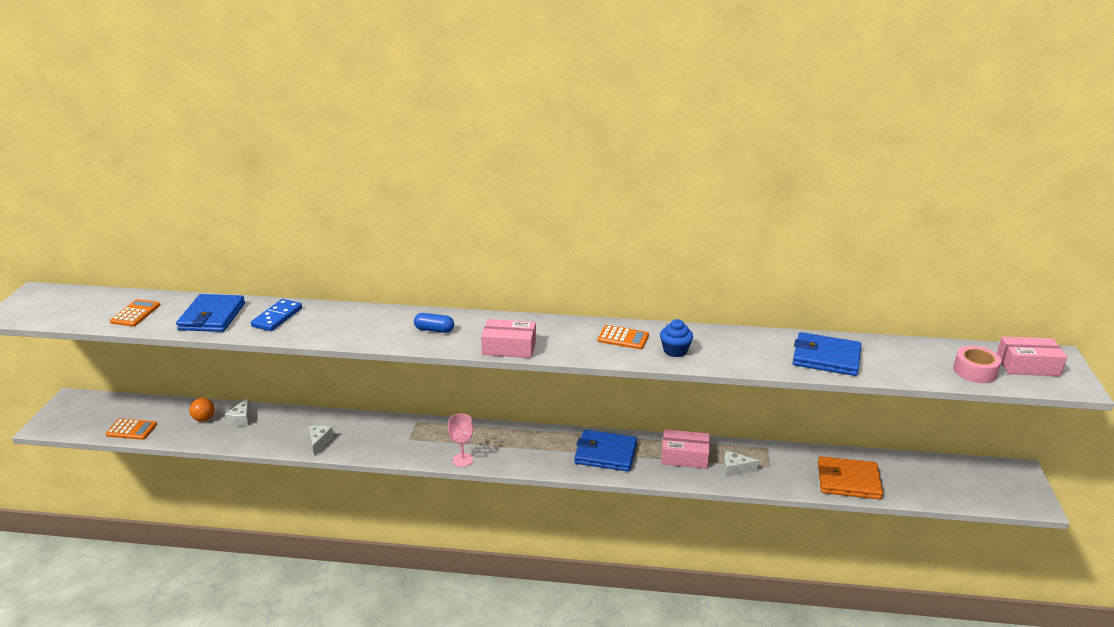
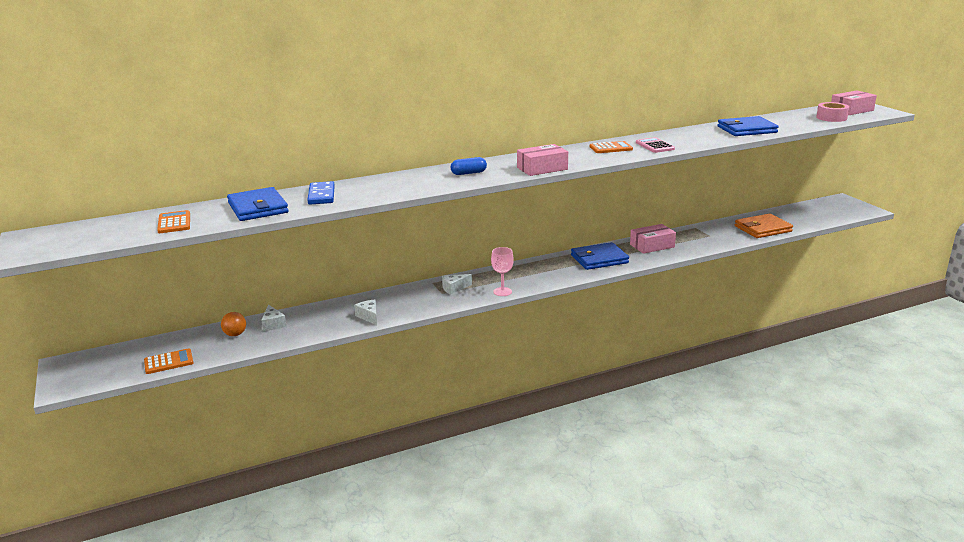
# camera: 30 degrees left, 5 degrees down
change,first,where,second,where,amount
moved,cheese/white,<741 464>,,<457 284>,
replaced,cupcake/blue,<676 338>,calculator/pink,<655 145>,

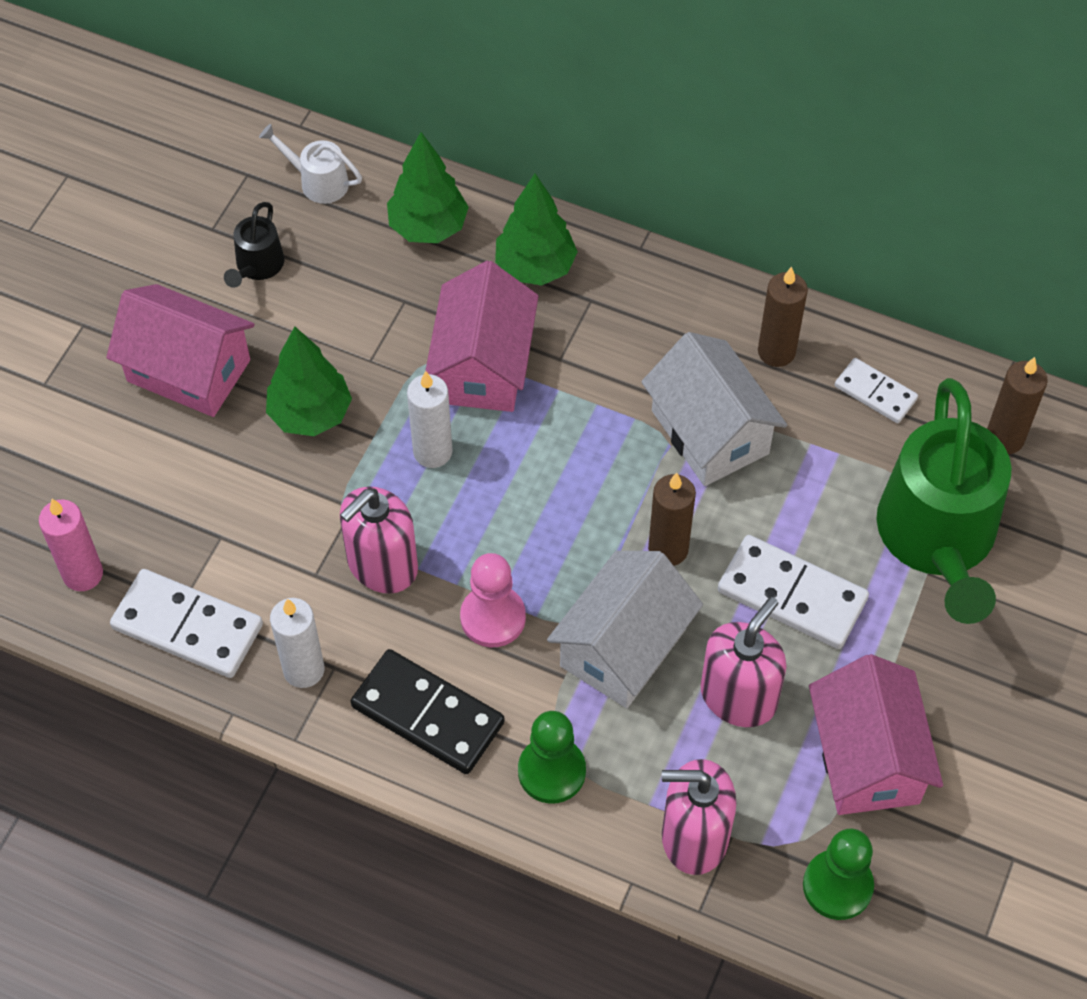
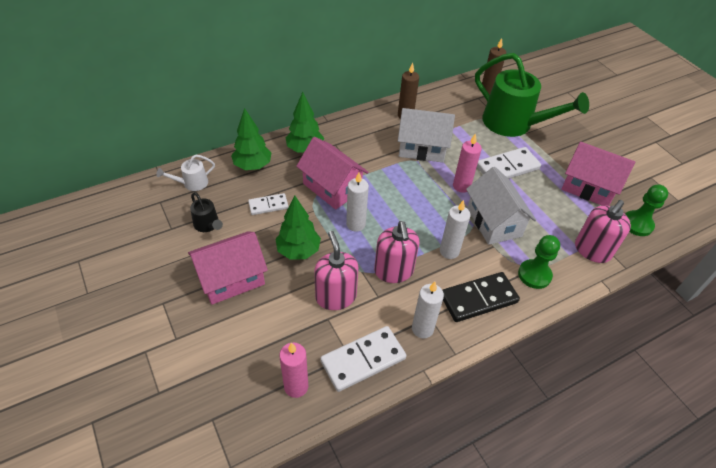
# camera: 55 degrees left, 10 degrees down
change,first,where,second,where,amount
moved,soap dispenser/pink,<744 662>,,<336 270>,
moved,domino/white,<876 390>,,<268 204>,
replaced,pawn/pink,<493 600>,candle/white,<455 229>,
recoloured,candle/brown,<672 519>,candle/pink,<467 163>,

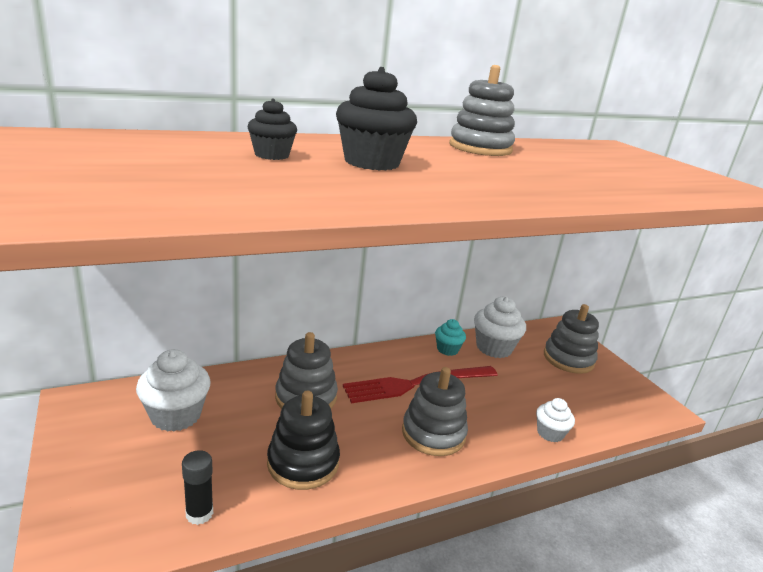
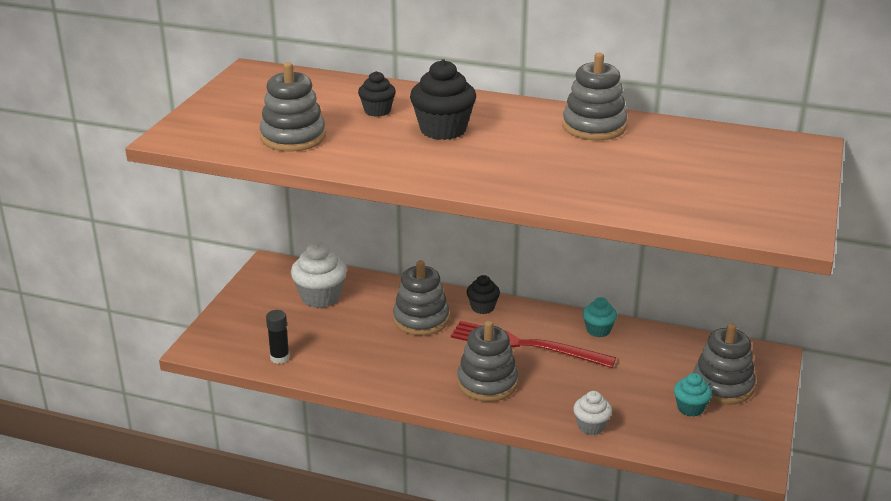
# camera: 45 degrees right, 5 degrees up
change,first,where,second,where,amount
removed,stacking toy/black,<303 440>,,,
removed,cupcake/white,<500 327>,,,
added,,,stacking toy/grey,<293 107>,
added,,,cupcake/black,<483 294>,
added,,,cupcake/turquoise,<693 395>,

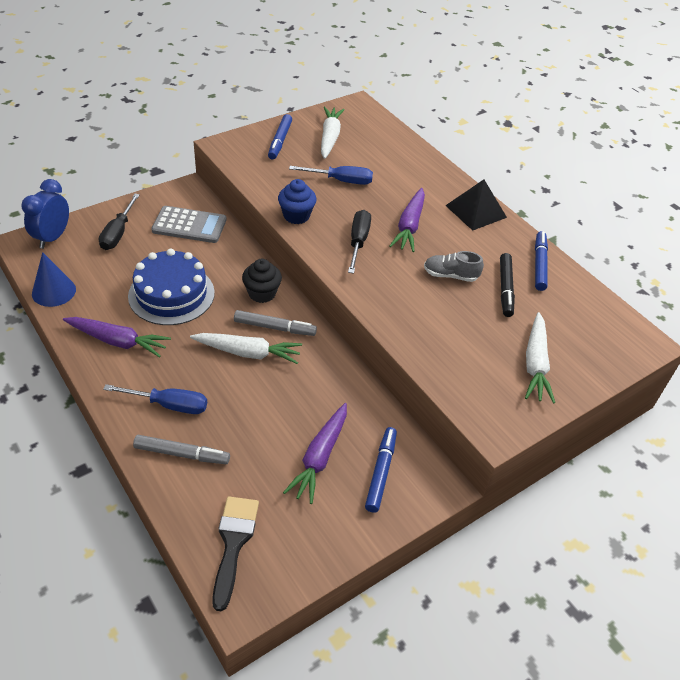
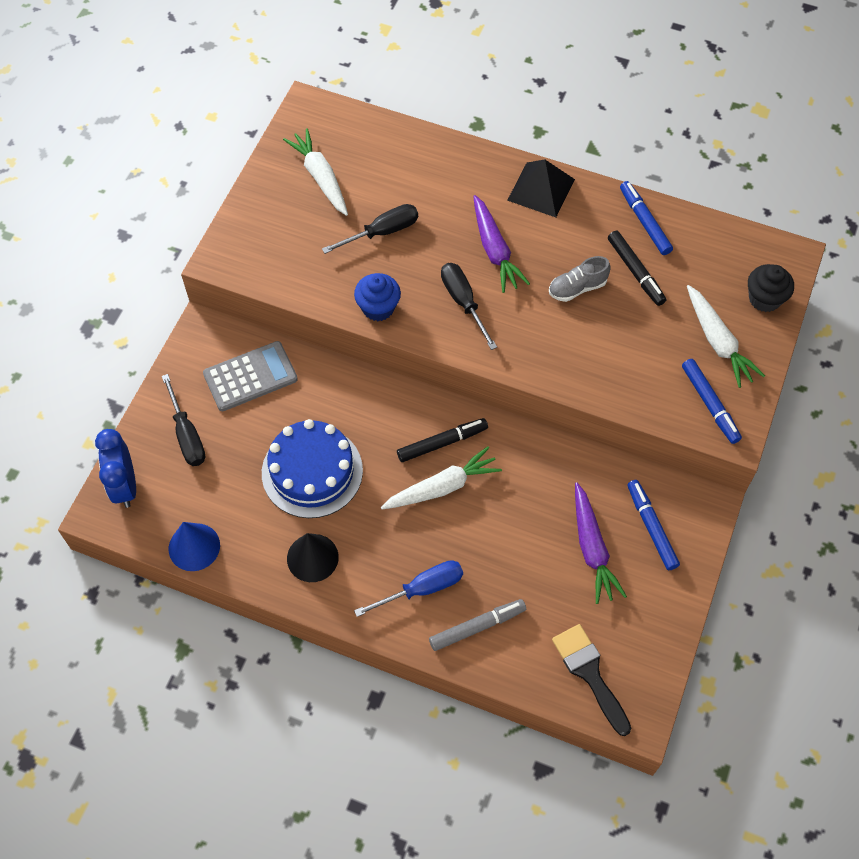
# camera: 30 degrees left, 15 degrees up
change,first,where,second,where,amount
moved,cupcake/black,<262 281>,,<771 288>,
moved,marker/blue,<280 136>,,<712 401>,
replaced,carrot/purple,<117 337>,cone/black,<313 557>,
recoloured,marker/grey,<275 323>,marker/black,<442 440>,
recoloured,screwdriver/blue,<331 175>,screwdriver/black,<370 229>,

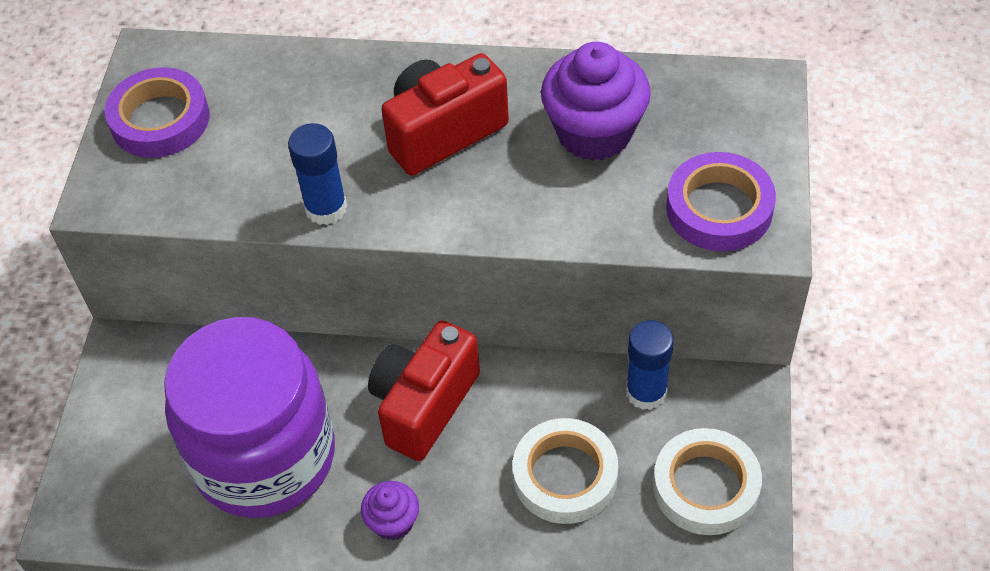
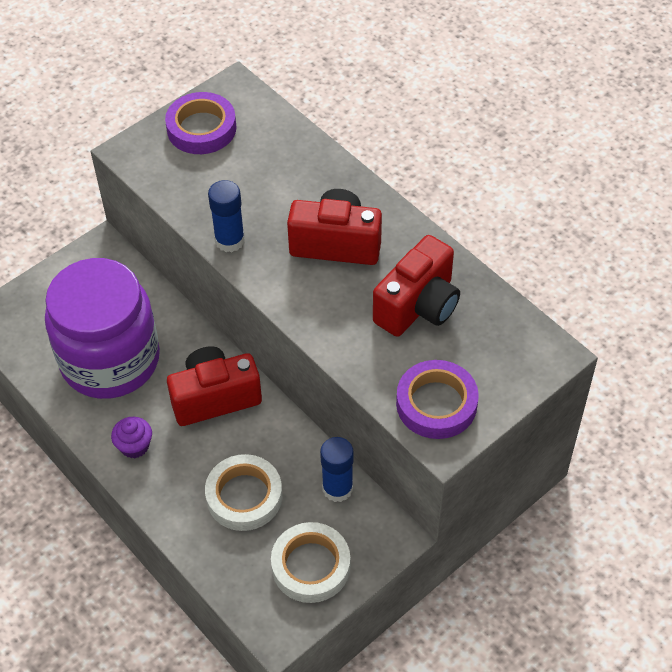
# camera: 40 degrees right, 0 degrees up
change,first,where,second,where,amount
replaced,cupcake/purple,<596 101>,camera/red,<416 286>,

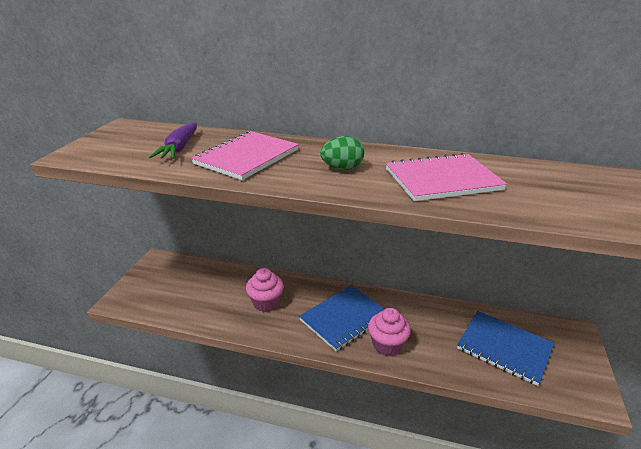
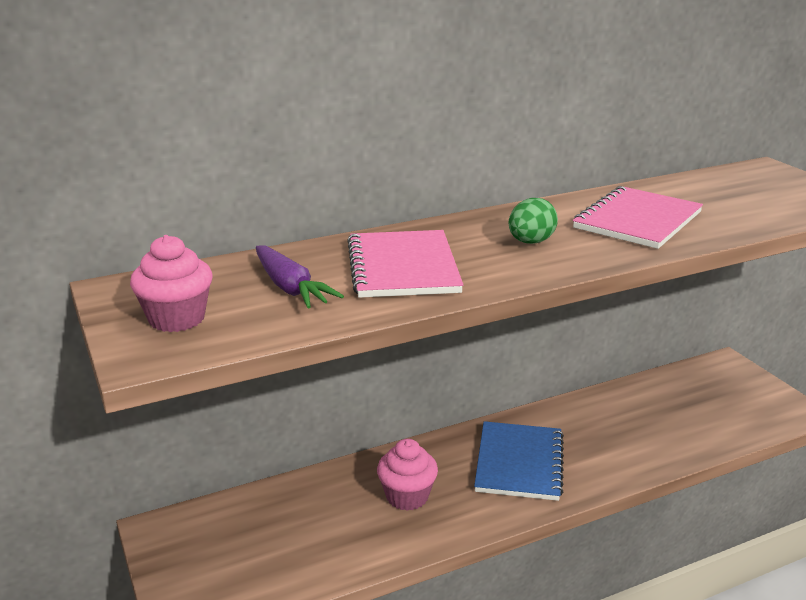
# camera: 40 degrees left, 5 degrees down
change,first,where,second,where,amount
removed,notebook/blue,<505 348>,,,
moved,cupcake/pink,<389 332>,,<171 283>,

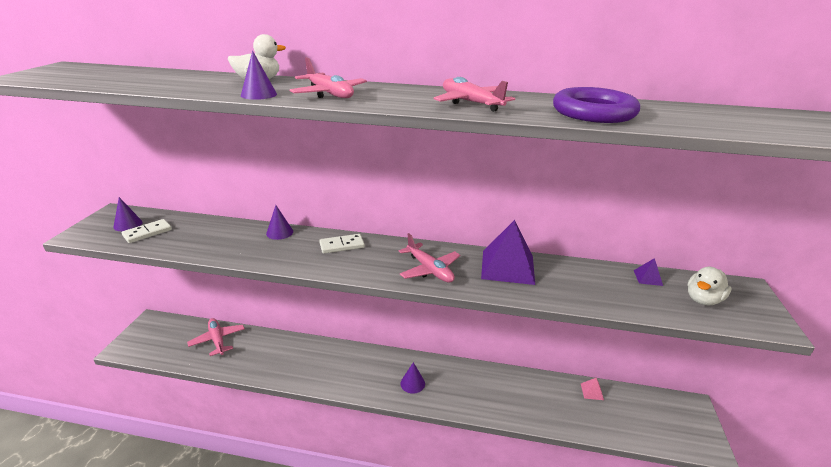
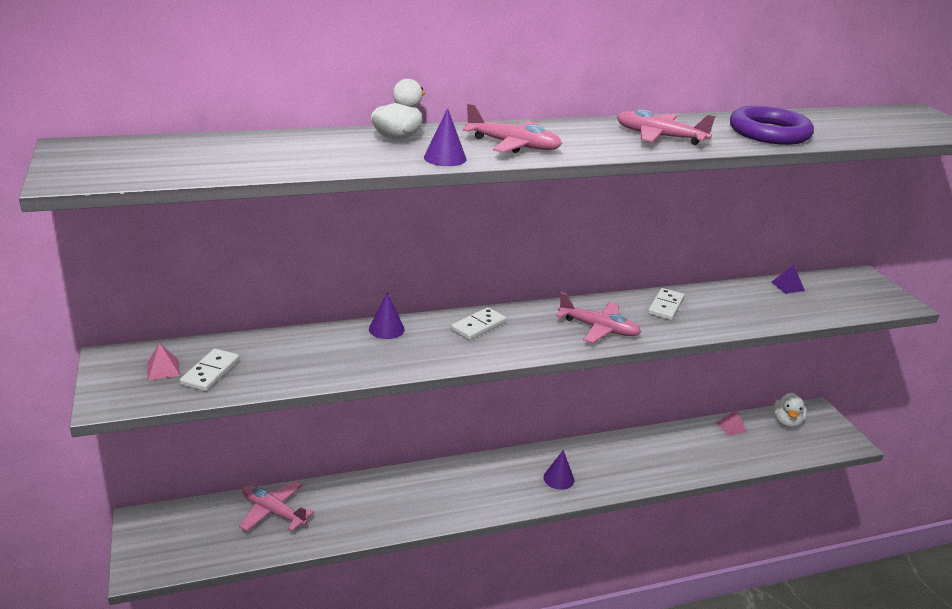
# camera: 30 degrees left, 0 degrees up
change,first,where,second,where,amount
moved,duck/white,<709 285>,,<790 410>,
replaced,cone/purple,<128 214>,pyramid/pink,<163 361>,
replaced,pyramid/purple,<508 252>,domino/white,<666 304>,

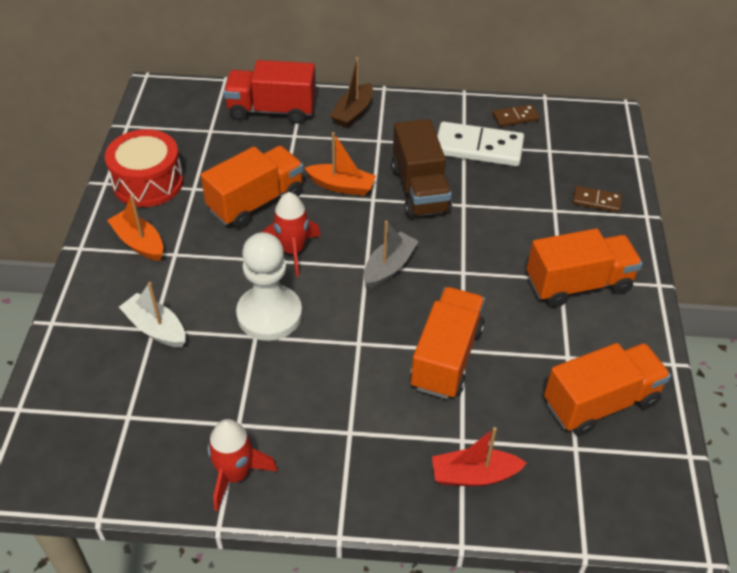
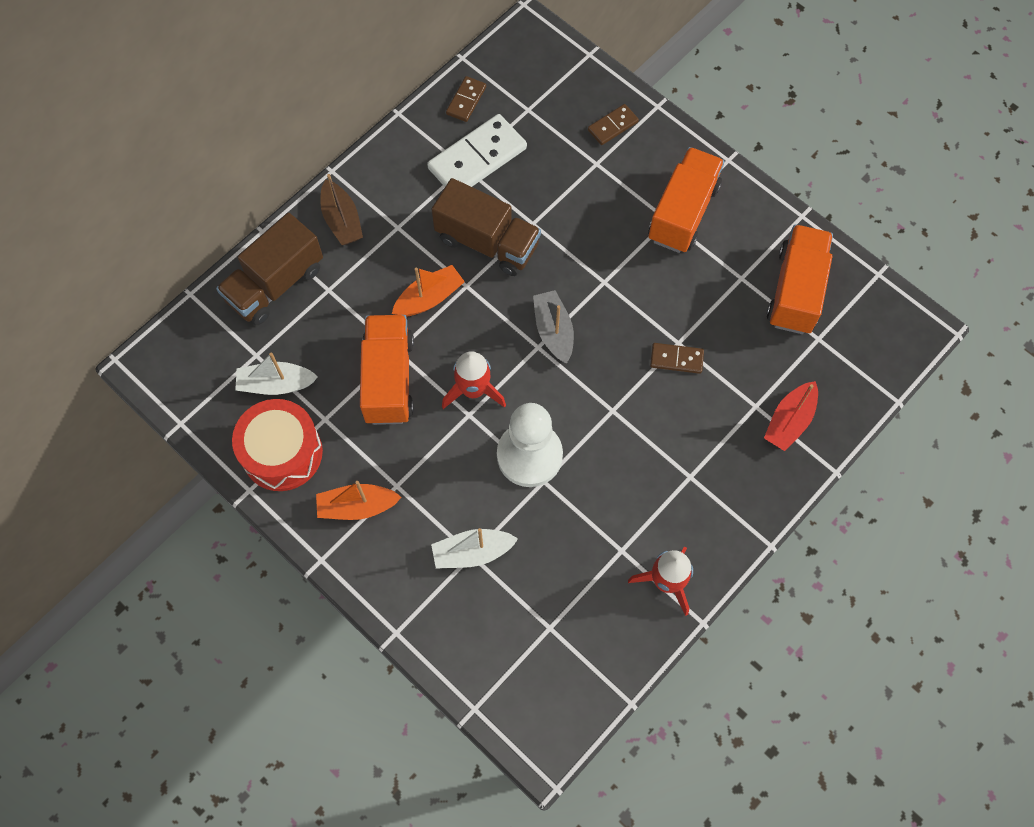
# camera: 50 degrees left, 20 degrees up
change,first,where,second,where,amount
added,,,boat/white,<276 374>,
replaced,truck/orange,<447 343>,domino/brown,<677 358>,
recoloured,truck/red,<269 92>,truck/brown,<269 269>,

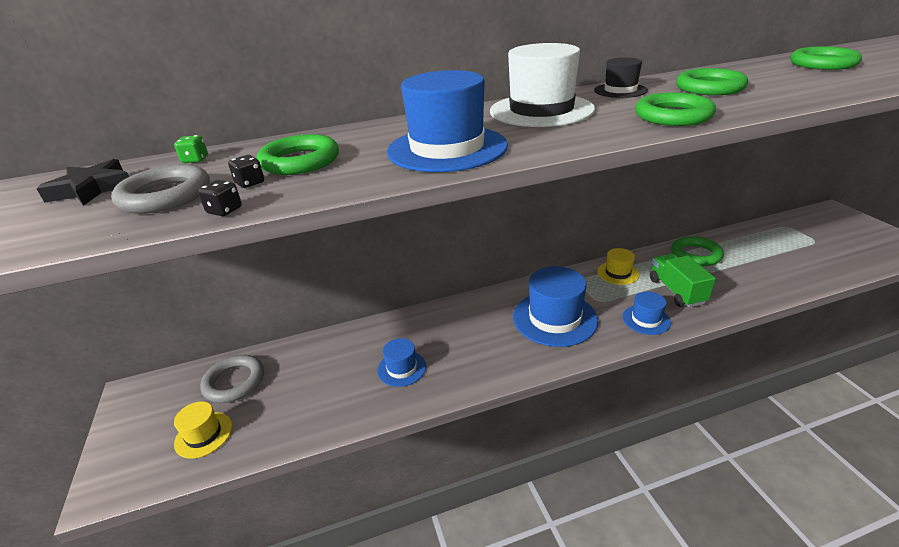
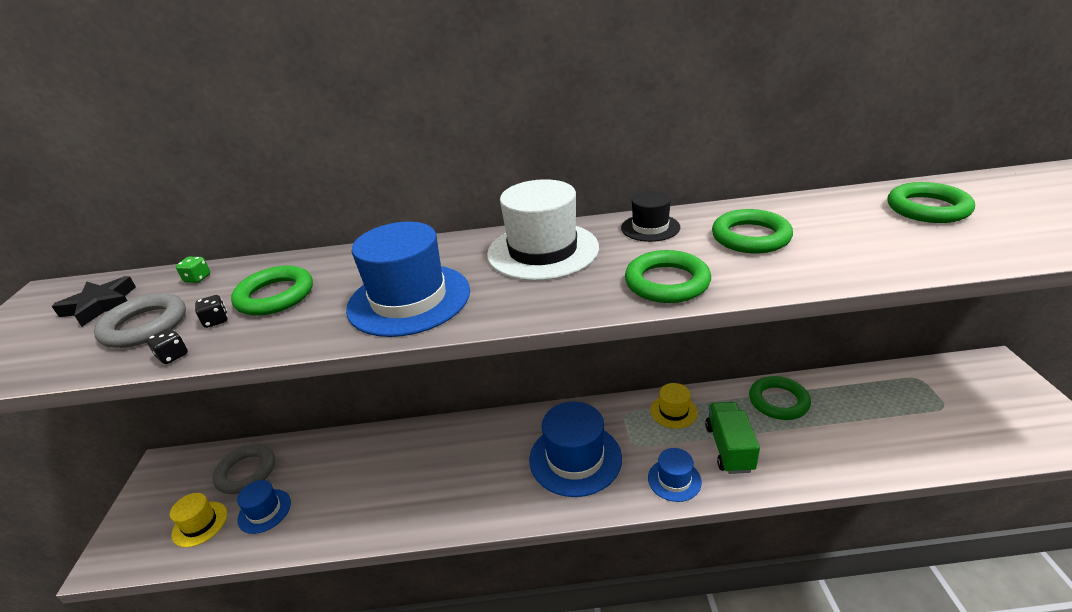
# camera: 15 degrees right, 0 degrees up
change,first,where,second,where,amount
moved,hat/blue,<401 362>,,<264 507>,

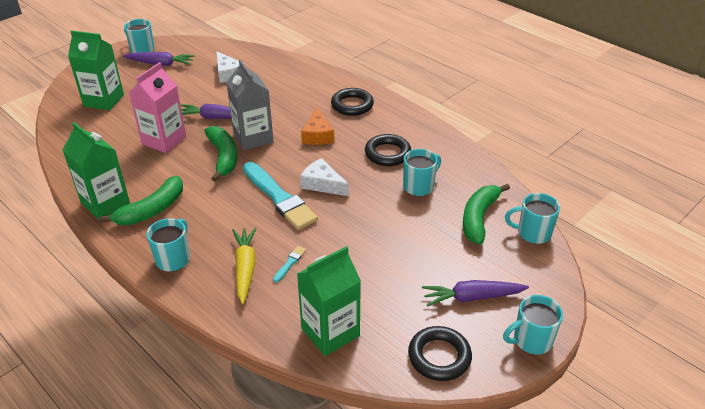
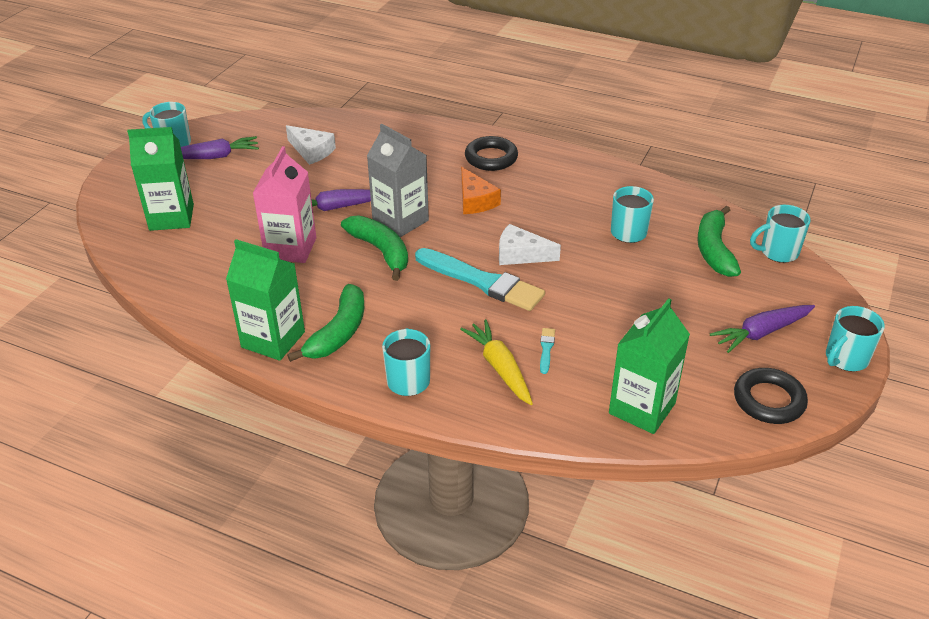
# camera: 20 degrees left, 0 degrees up
change,first,where,second,where,amount
removed,ring/black,<388 150>,,,

